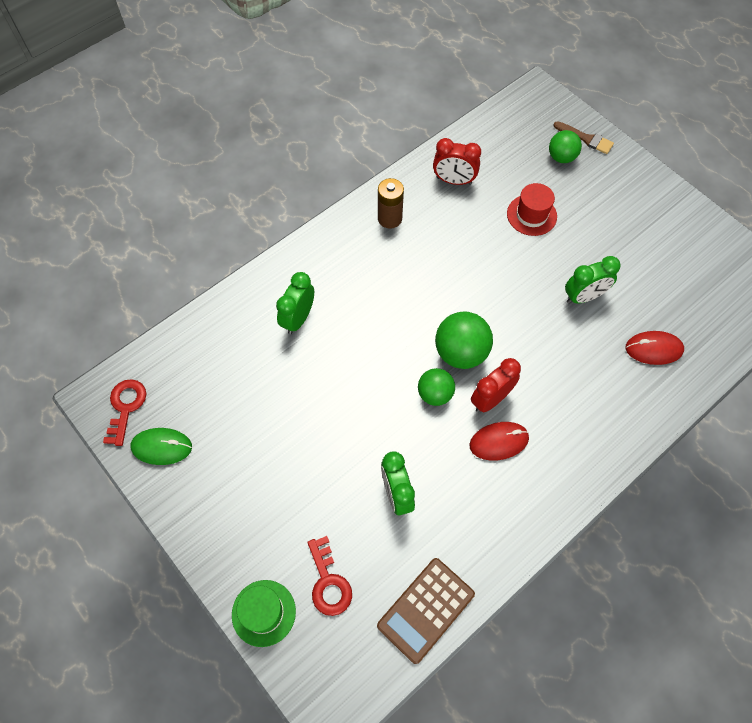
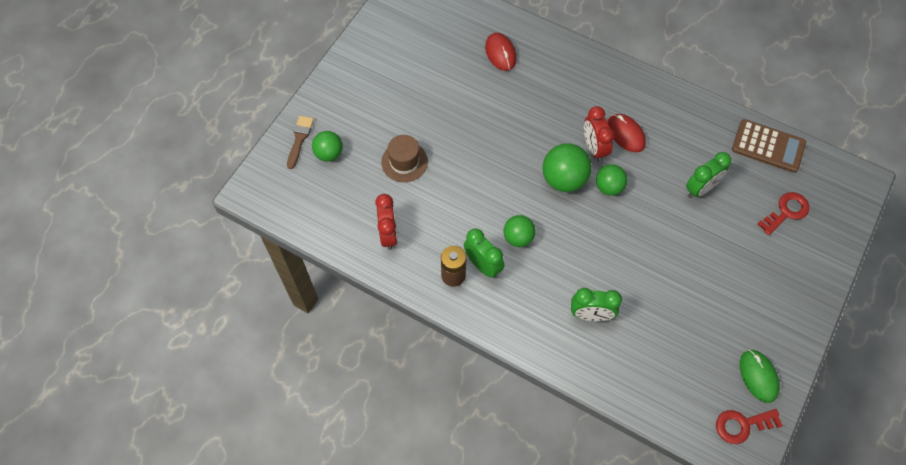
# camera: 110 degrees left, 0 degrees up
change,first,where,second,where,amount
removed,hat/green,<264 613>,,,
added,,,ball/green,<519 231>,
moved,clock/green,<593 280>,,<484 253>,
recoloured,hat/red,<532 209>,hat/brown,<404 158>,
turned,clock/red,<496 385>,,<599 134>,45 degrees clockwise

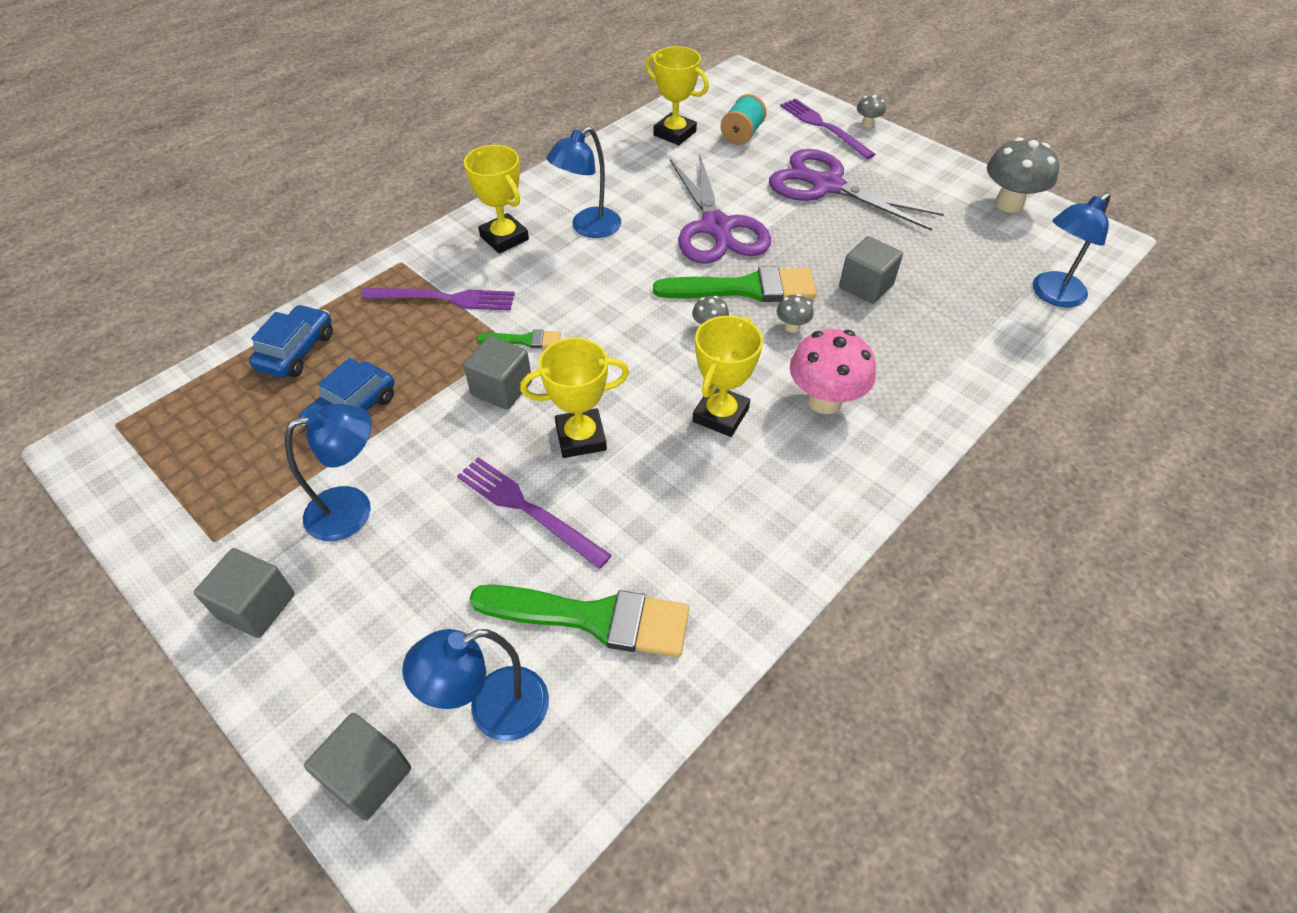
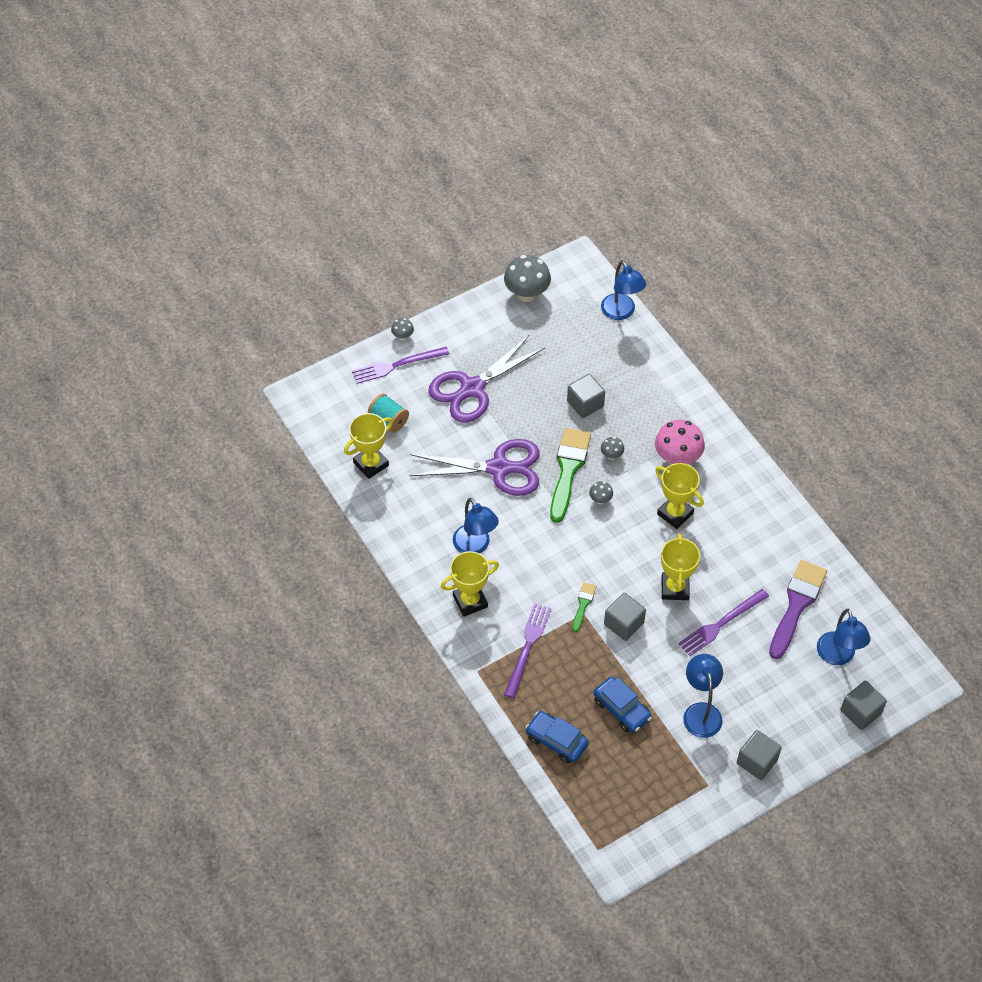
# camera: 75 degrees left, 5 degrees up
change,first,where,second,where,amount
recoloured,brush/green,<579 621>,brush/purple,<798 609>,

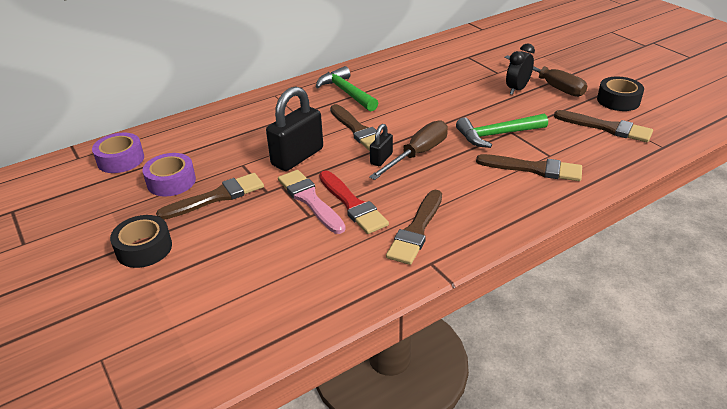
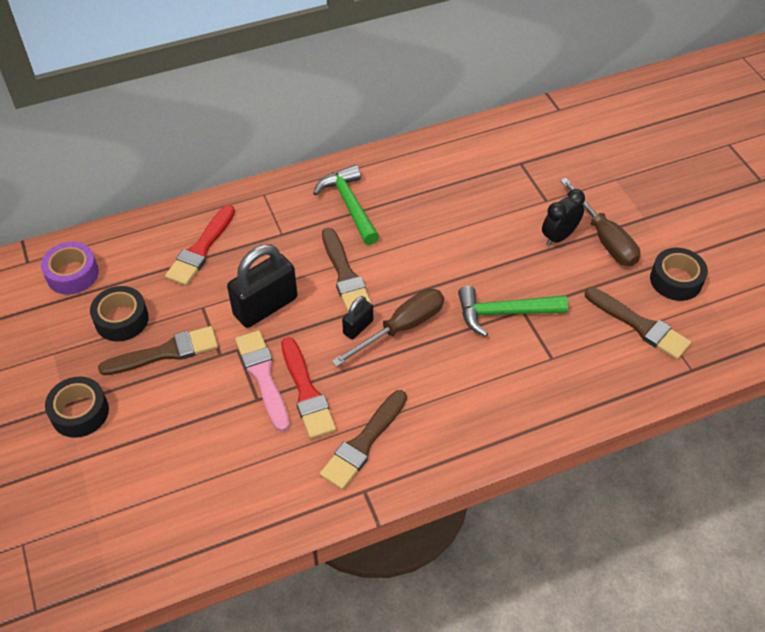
# camera: 10 degrees right, 15 degrees up
change,first,where,second,where,amount
removed,brush/brown,<529 167>,,,
added,,,brush/red,<200 245>,
recoloured,tape/purple,<169 175>,tape/black,<119 314>,

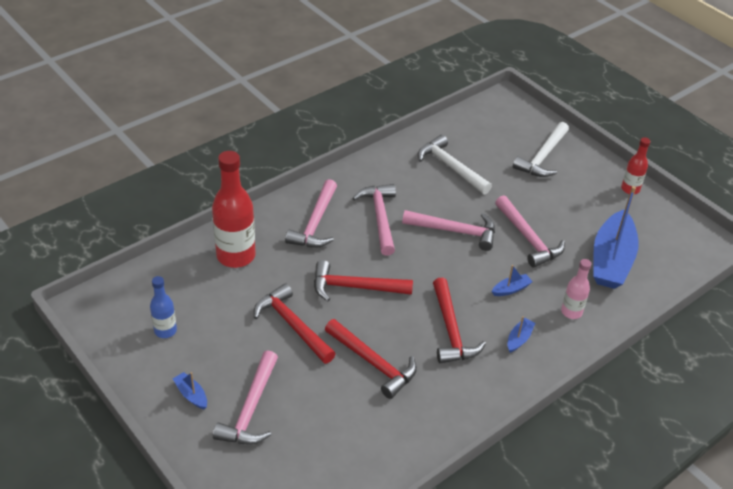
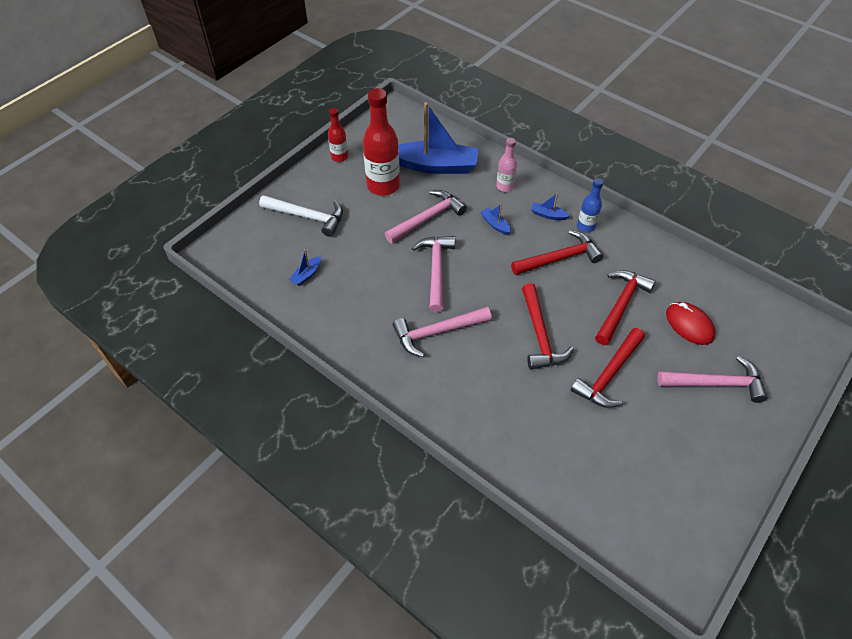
# camera: 100 degrees left, 10 degrees up
change,first,where,second,where,amount
removed,hammer/pink,<311 213>,,,
removed,hammer/white,<455 164>,,,
added,,,mouse/red,<691 323>,
moved,bottle/blue,<163 307>,,<590 205>,
moved,boat/blue,<190 391>,,<305 267>,
moved,bottle/red,<233 209>,,<381 142>,

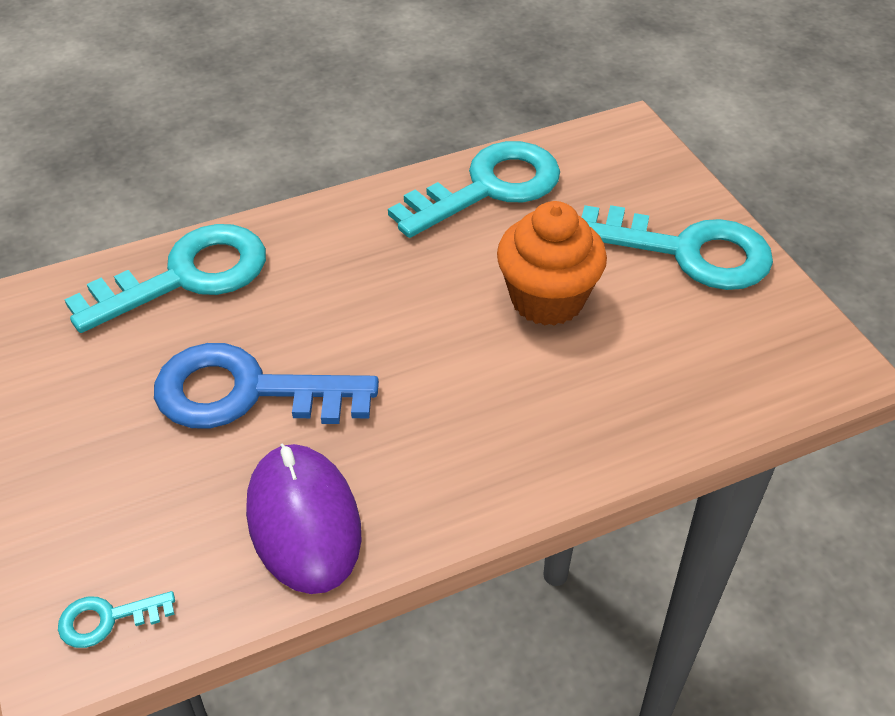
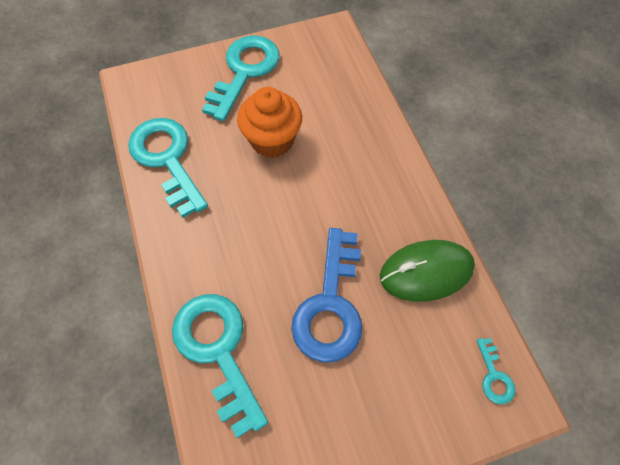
# camera: 85 degrees left, 15 degrees up
change,first,where,second,where,amount
recoloured,mouse/purple,<303 518>,mouse/green,<427 271>,

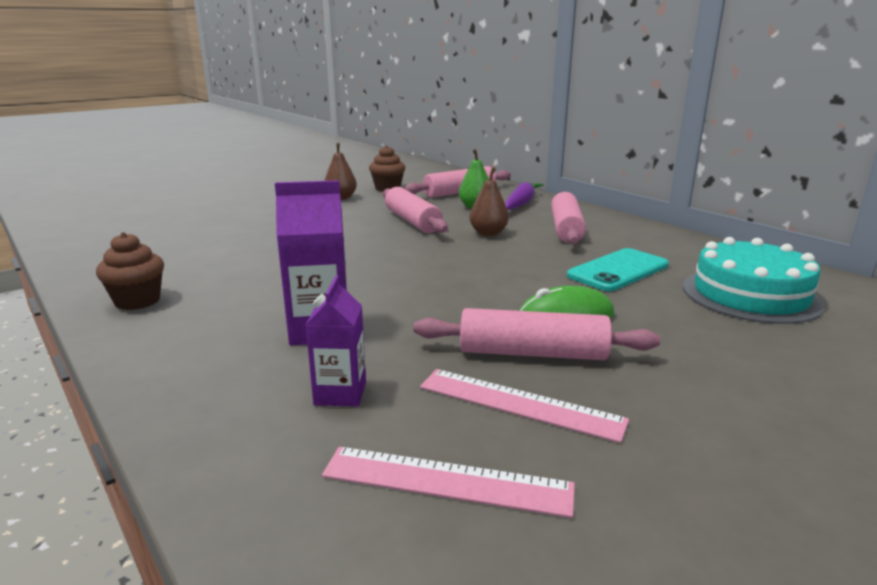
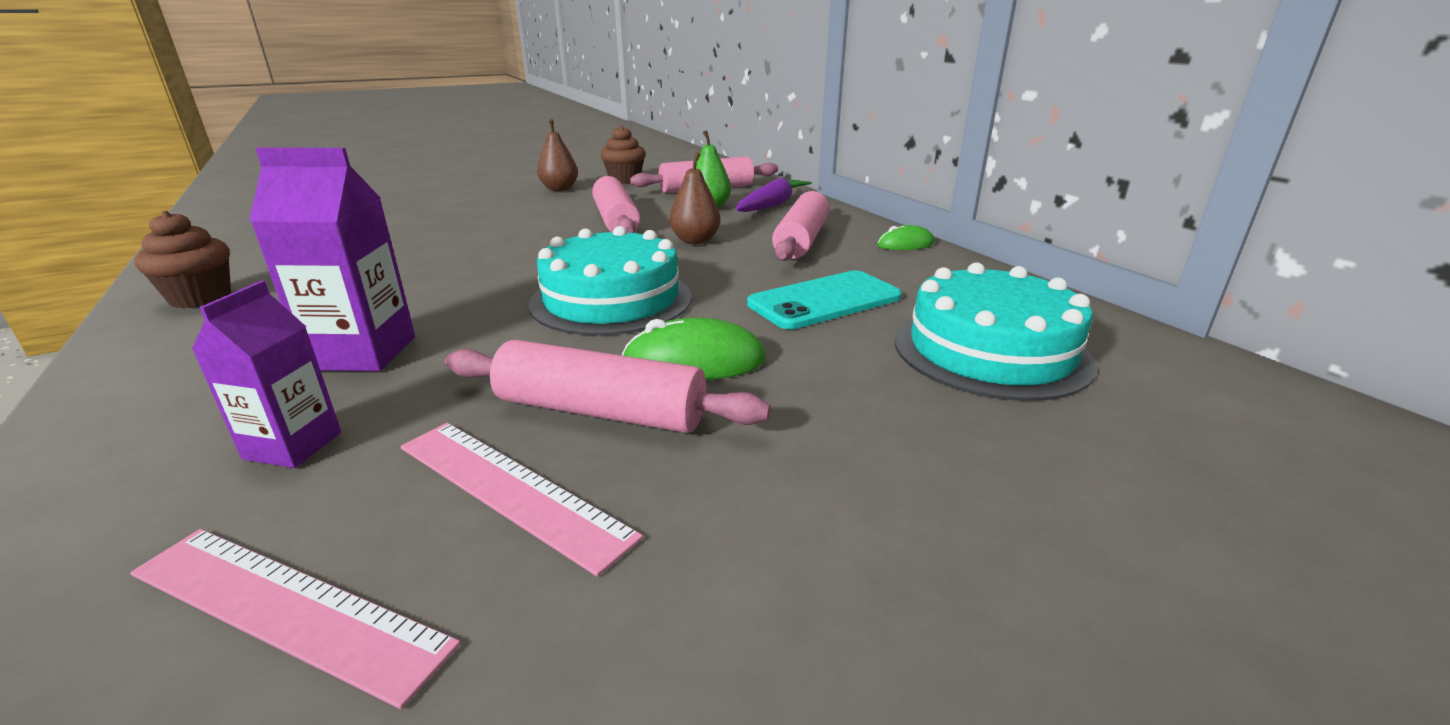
# camera: 10 degrees right, 5 degrees up
change,first,where,second,where,amount
added,,,cake/turquoise,<610 281>,
added,,,mouse/green,<905 237>,

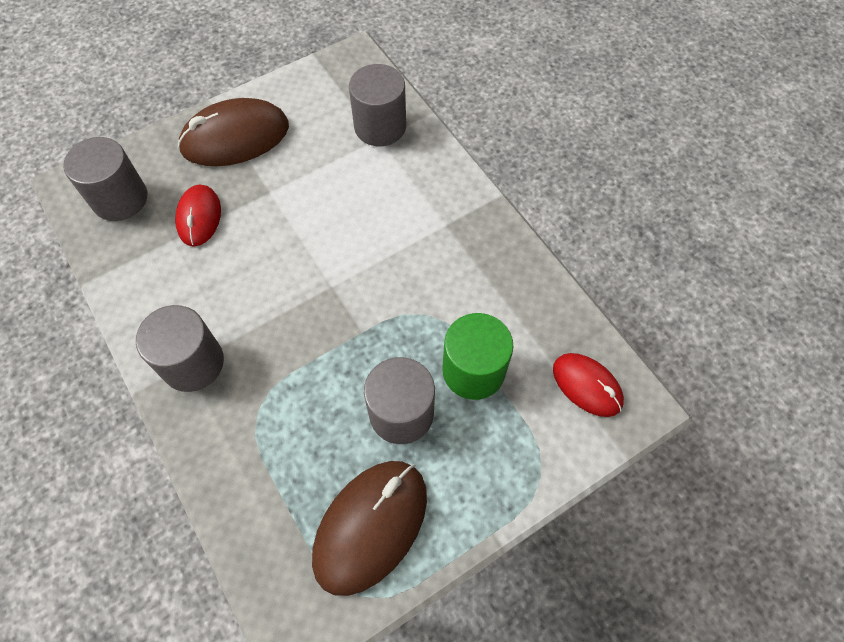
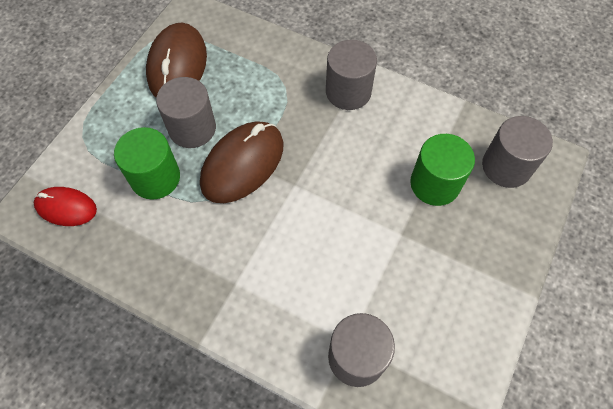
# camera: 150 degrees right, 0 degrees up
change,first,where,second,where,amount
moved,mouse/brown,<233 132>,,<241 162>,
replaced,mouse/red,<198 216>,cylinder/green,<442 170>,

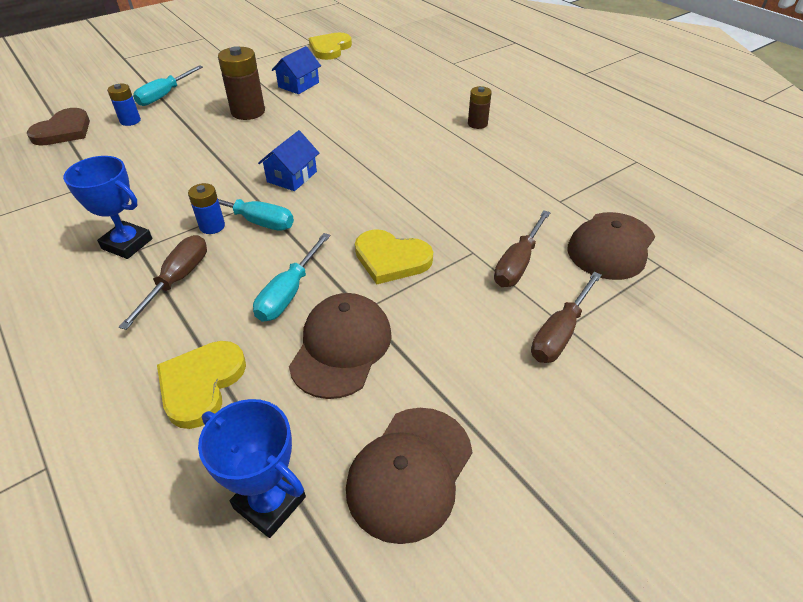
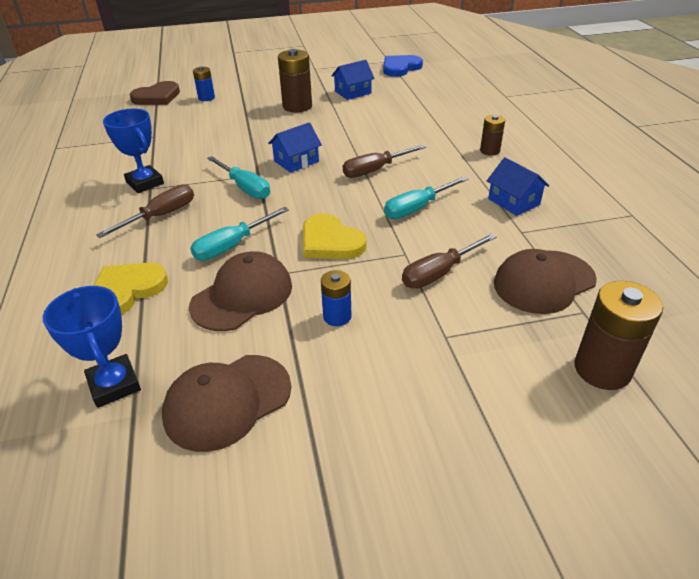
# camera: 25 degrees right, 5 degrees down
change,first,where,second,where,amount
added,,,house/blue,<518 186>,
added,,,battery/brown,<618 335>,
moved,screwdriver/turquoise,<168 85>,,<426 197>,
moved,battery/blue,<206 208>,,<336 298>,
moved,screwdriver/brown,<566 317>,,<384 161>,
recoloured,heart/yellow,<330 46>,heart/blue,<403 66>,

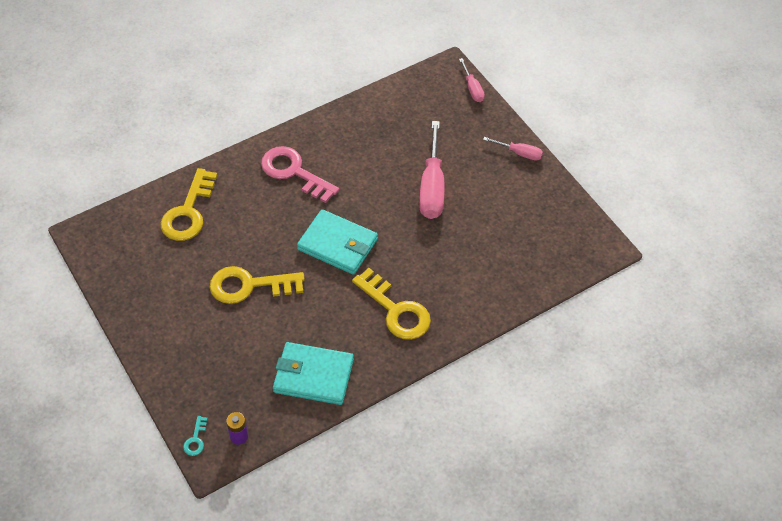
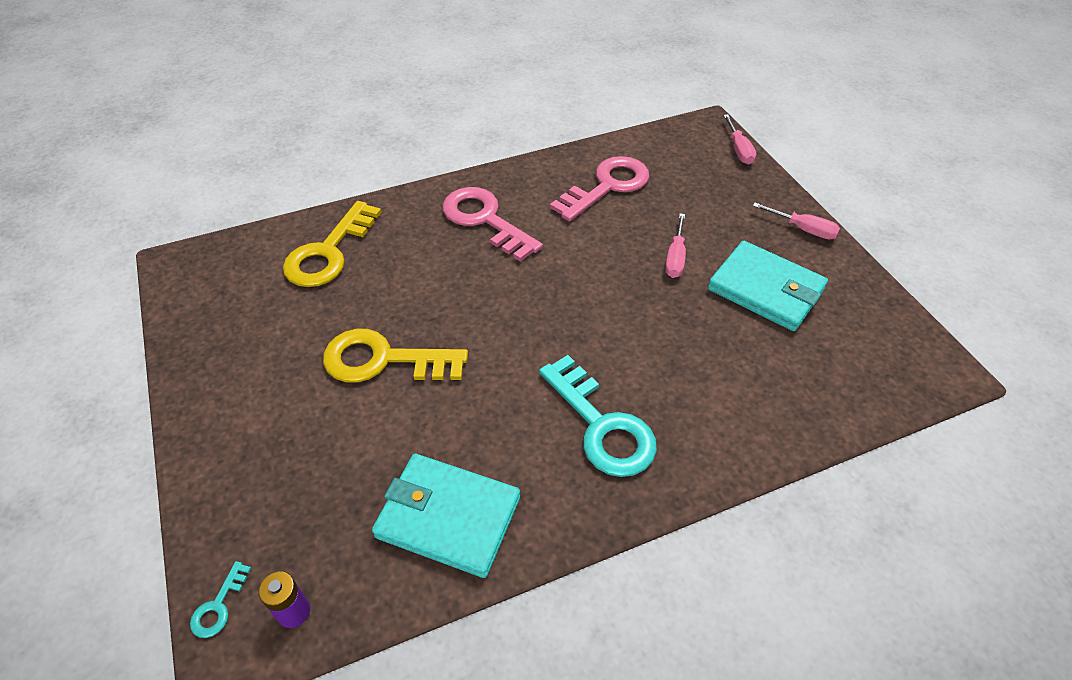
# camera: 10 degrees right, 5 degrees down
change,first,where,second,where,amount
added,,,key/pink,<600 188>,
moved,wallet/turquoise,<337 242>,,<768 286>,
recoloured,key/yellow,<391 304>,key/turquoise,<598 416>,
resized,screwdriver/pink,<432 170>,,<675 245>,x0.52

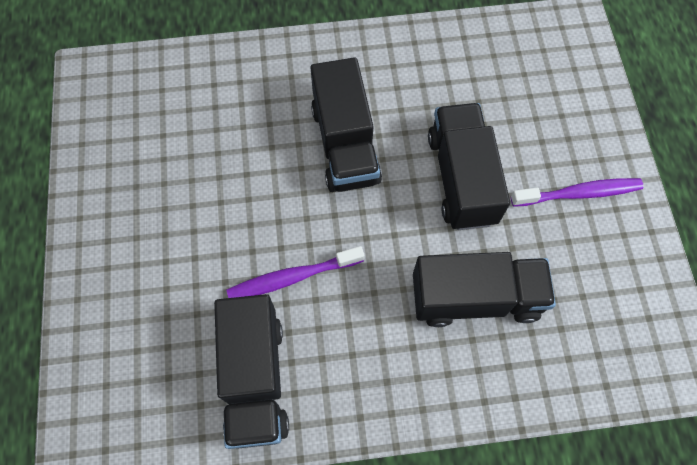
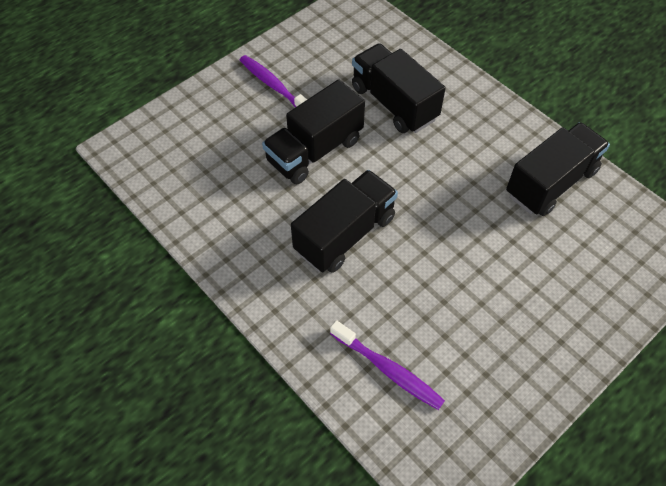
# camera: 125 degrees left, 10 degrees down
change,first,where,second,where,amount
moved,toothbrush/purple,<296 272>,,<387 365>,

